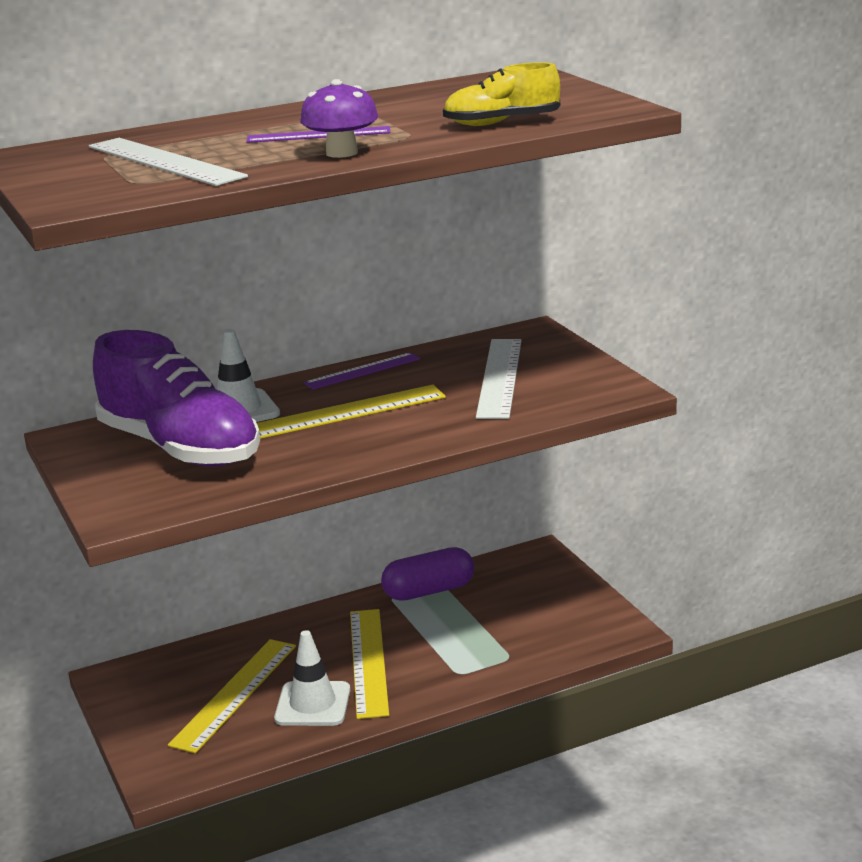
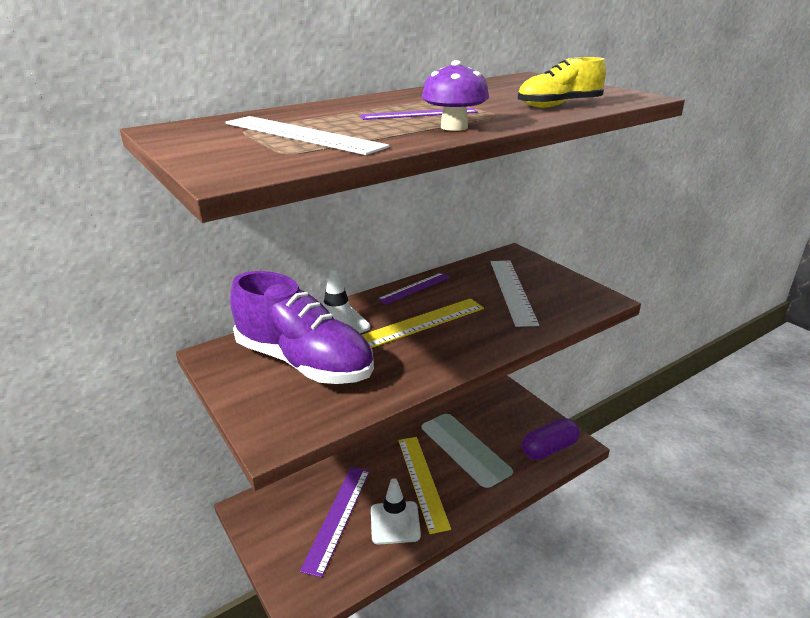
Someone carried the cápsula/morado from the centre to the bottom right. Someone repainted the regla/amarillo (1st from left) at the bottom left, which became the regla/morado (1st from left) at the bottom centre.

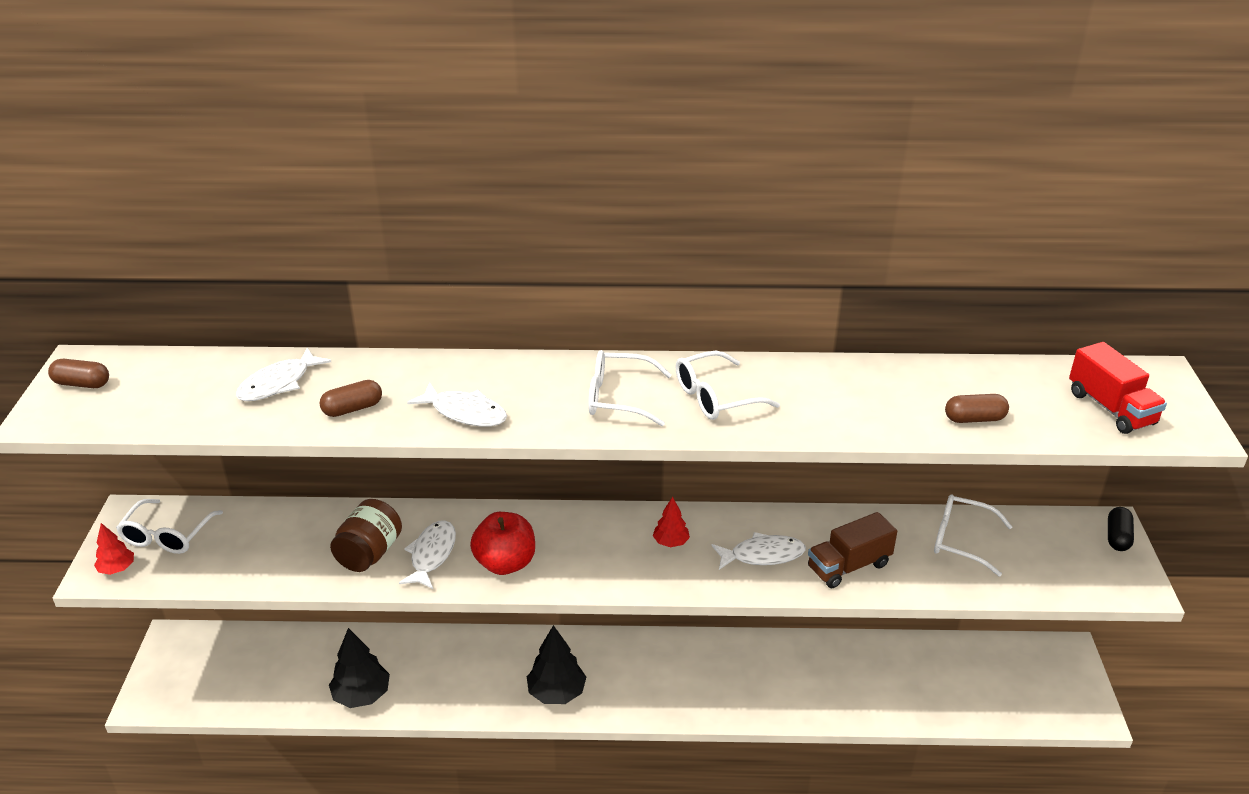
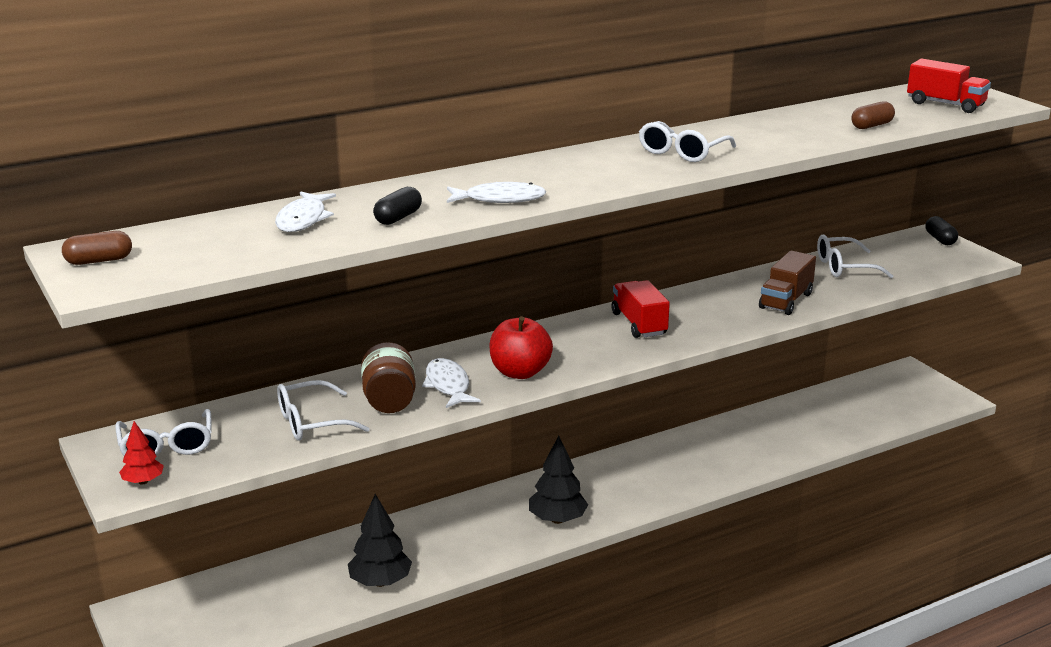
Someone carried the gafas/blanco (2nd from left) from the centre to the middle left. Someone repainted the cápsula/marrón (2nd from left) at the middle left, which became the cápsula/negro (1st from left) at the top centre. Someone swapped the árbol/rojo (2nd from left) at the centre for the camión/rojo (1st from left) at the centre. Someone took away the pez/blanco (4th from left) at the bottom centre.

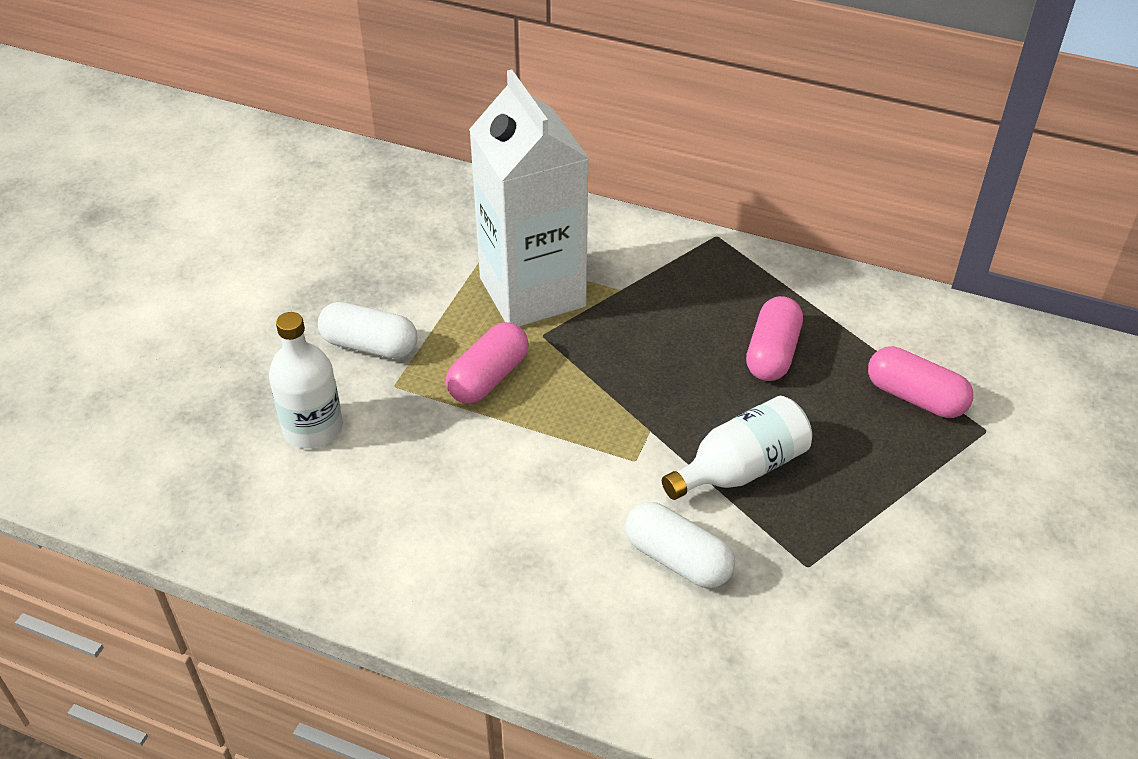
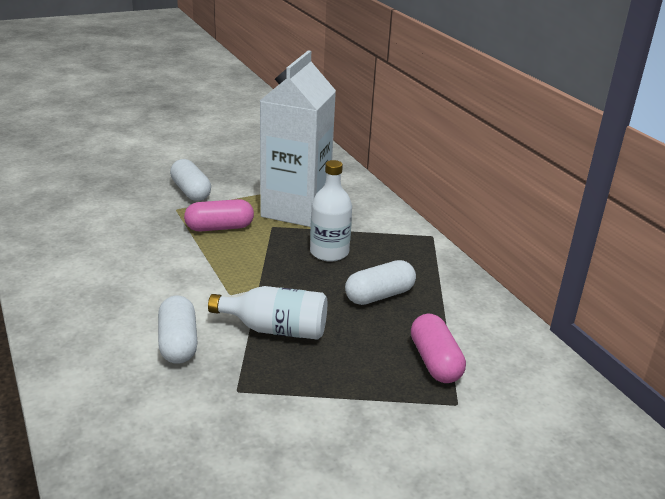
Someone repainted the cápsula/rosa (2nd from left) at the middle right, which became the cápsula/blanco (3rd from left) at the centre. Someone carried the botella/blanco (1st from left in the first image) from the middle left to the centre.

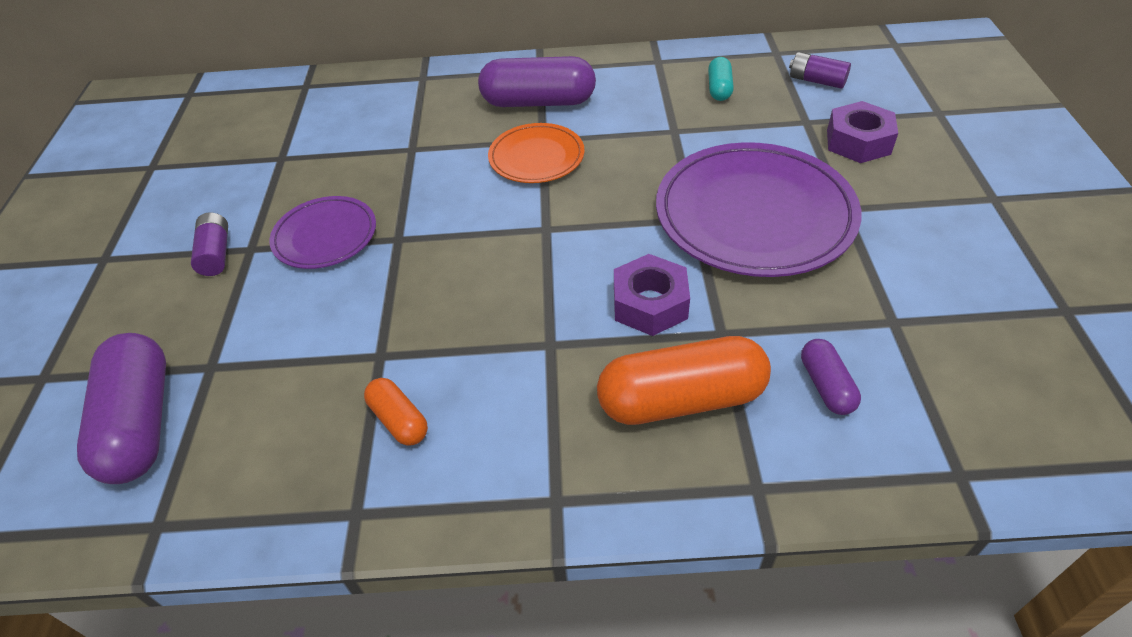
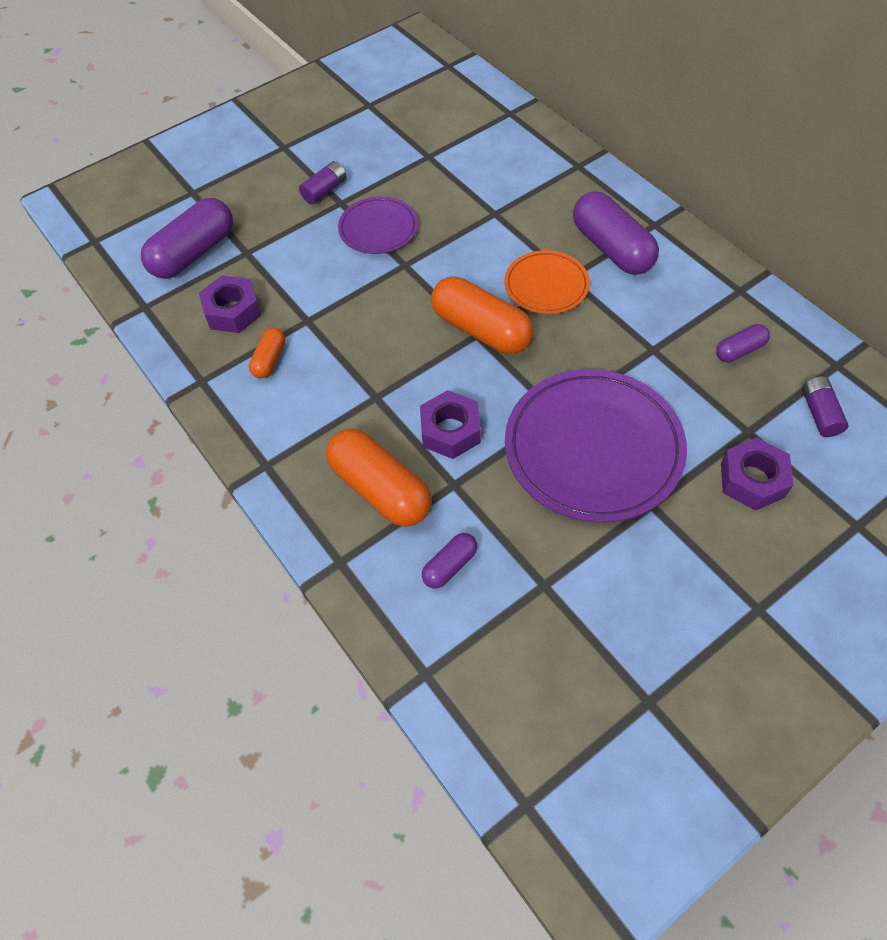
Someone repainted the cápsula/turquesa at the top centre, which became the cápsula/morado (4th from left) at the middle right. Someone put down the tuerca/morado (1st from left) at the top left. Someone put down the cápsula/naranja (3rd from left) at the centre.

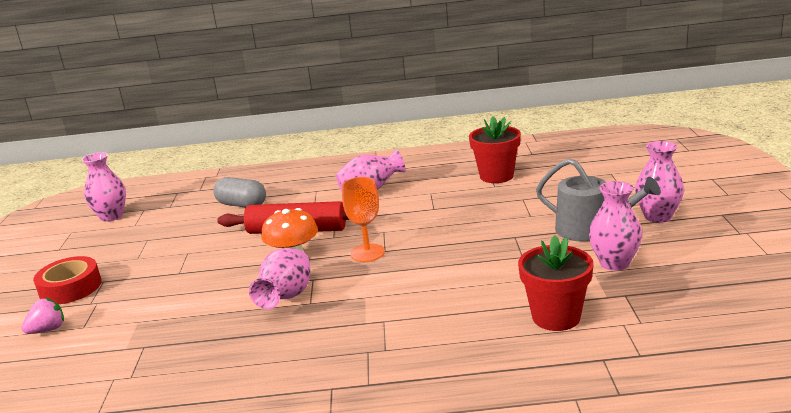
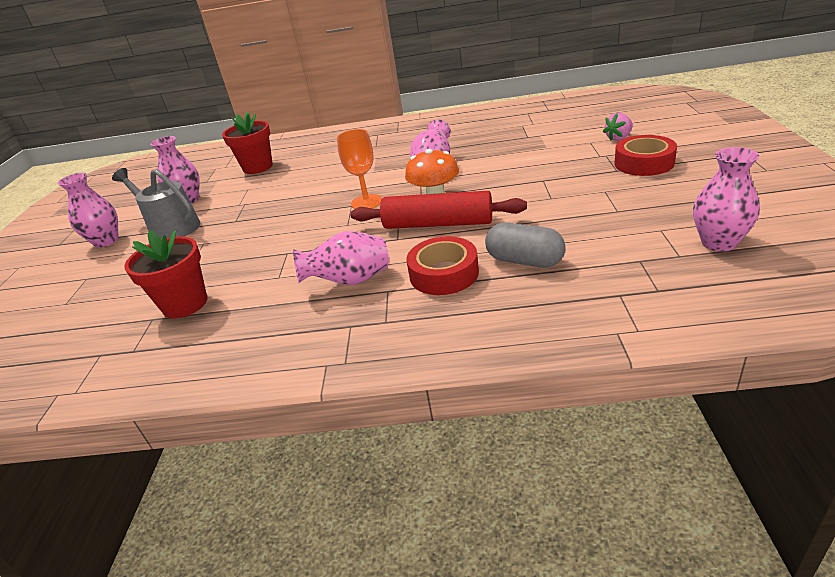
Someone put down the cinta adhesiva/rojo (1st from left) at the centre.

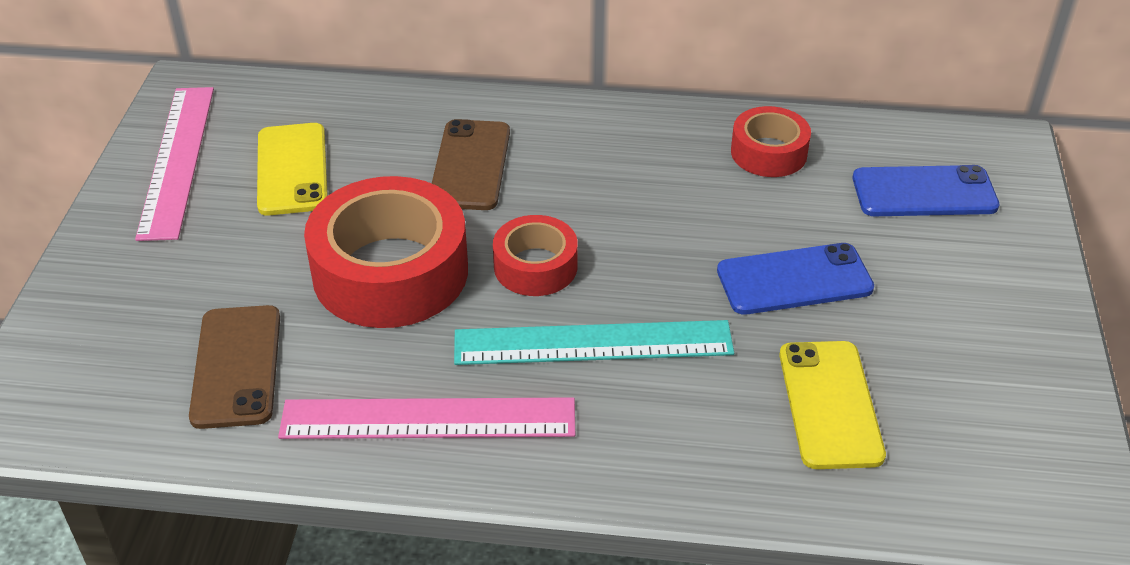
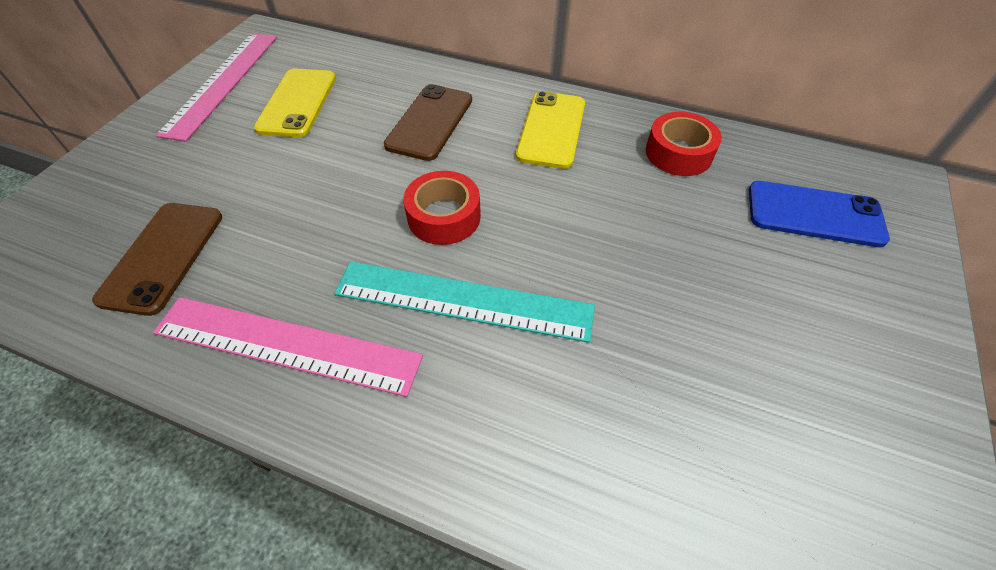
Someone took away the cinta adhesiva/rojo (1st from left) at the centre. Someone took away the móvil/azul (1st from left) at the middle right. Someone carried the móvil/amarillo (2nd from left) from the bottom right to the top centre.

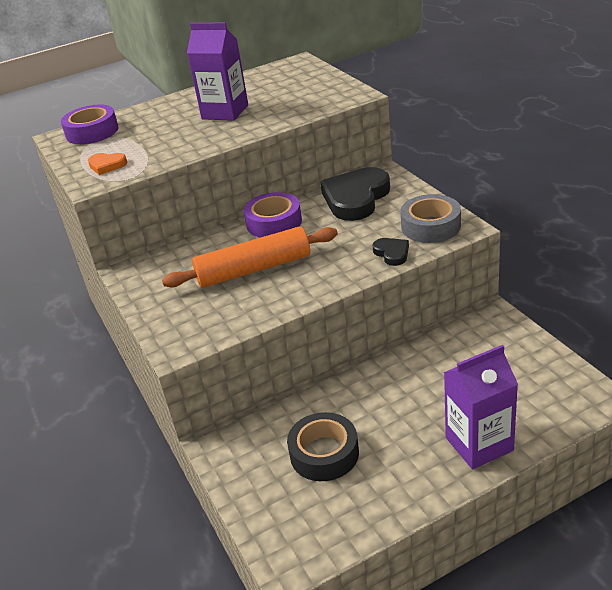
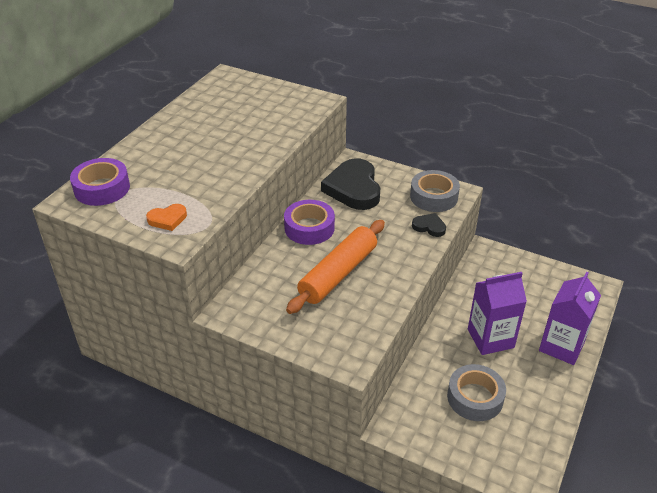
Someone carried the cartón de leche/morado (1st from left) from the top centre to the middle right. Someone repainted the cinta adhesiva/negro at the bottom centre, which became the cinta adhesiva/gris (2nd from left) at the bottom right.

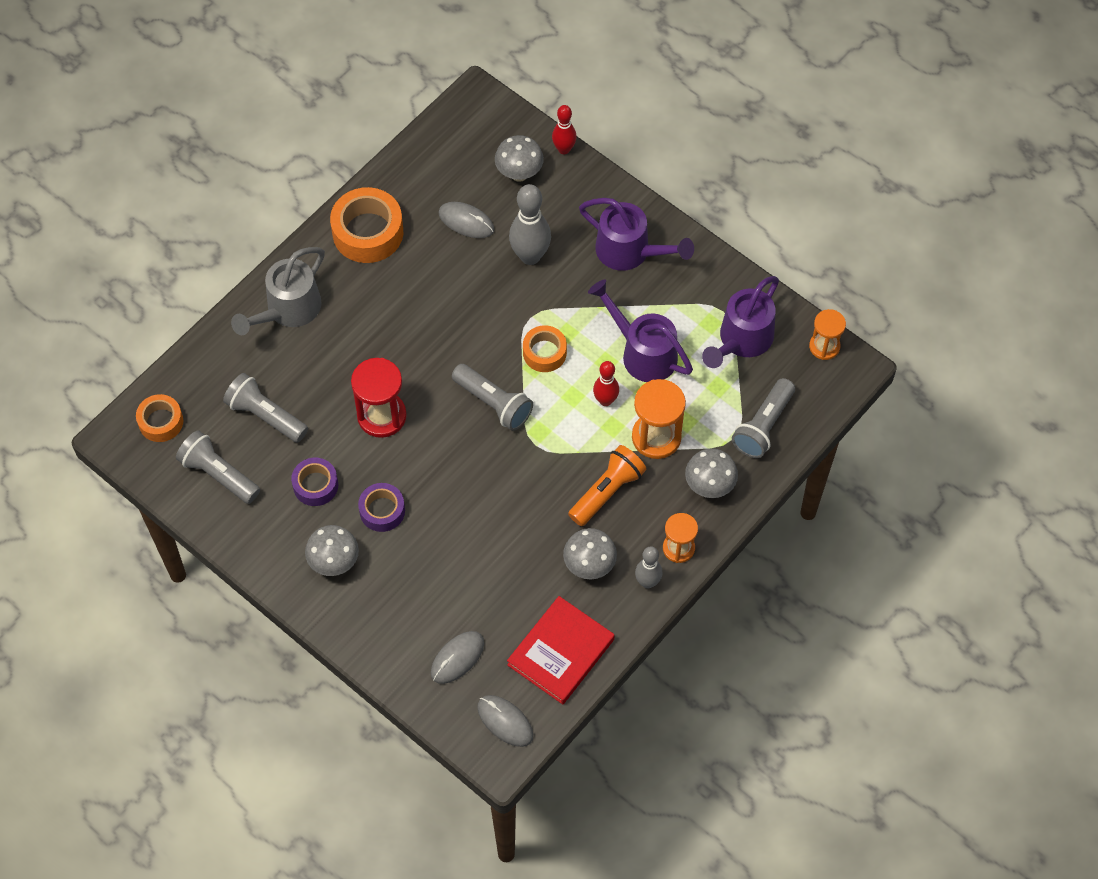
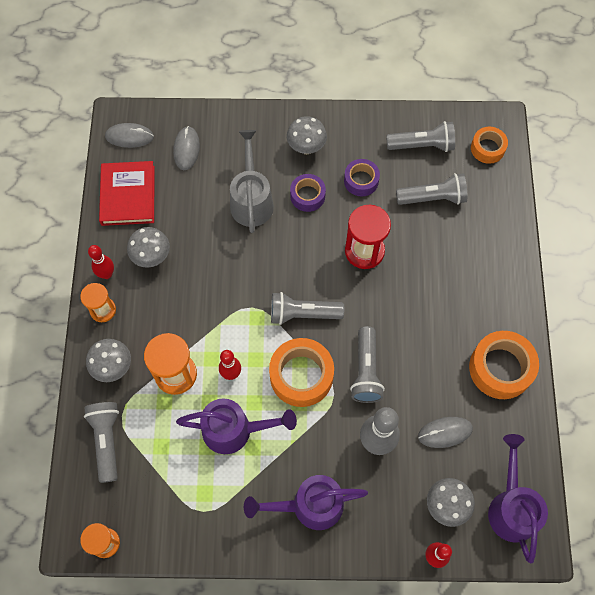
Someone carried the regadera/gris from the top left to the top centre. Someone carried the regadera/morado (3rd from left) from the middle right to the bottom right. Someone scaled the cinta adhesiva/naranja (3rd from left in the first image) at the centre by 1.67. Someone took away the lámpara de mano/naranja at the centre. Someone repainted the bolo/gris (2nd from left) at the centre, which became the bolo/rojo (1st from left) at the middle left. Someone put down the lámpara de mano/gris (3rd from left) at the centre.

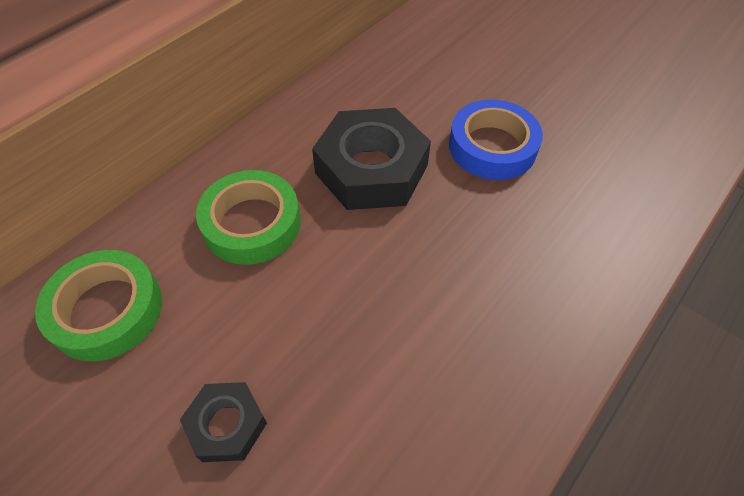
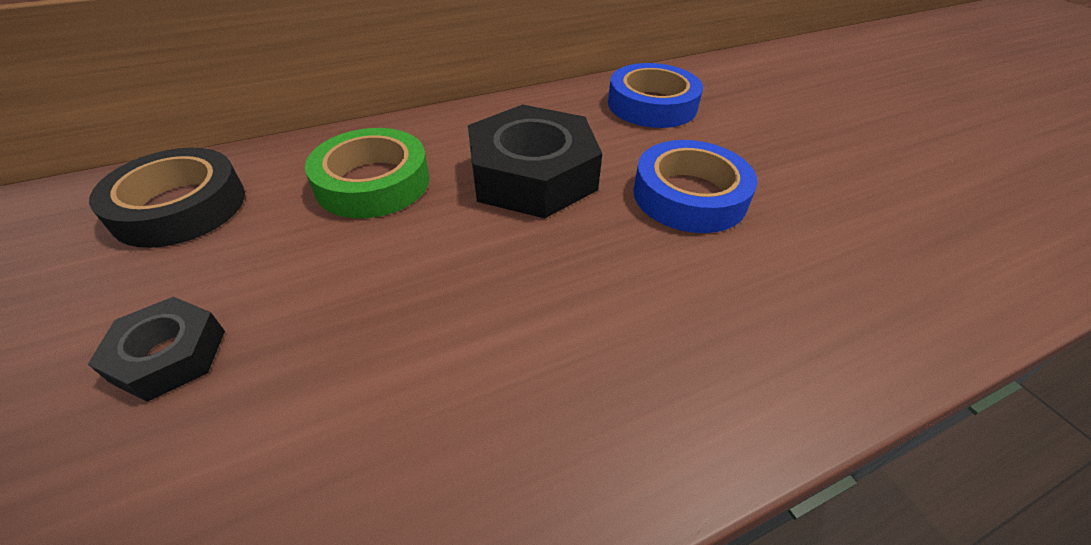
Someone repainted the cinta adhesiva/verde (1st from left) at the middle left, which became the cinta adhesiva/negro at the middle left. Someone put down the cinta adhesiva/azul (1st from left) at the top centre.

